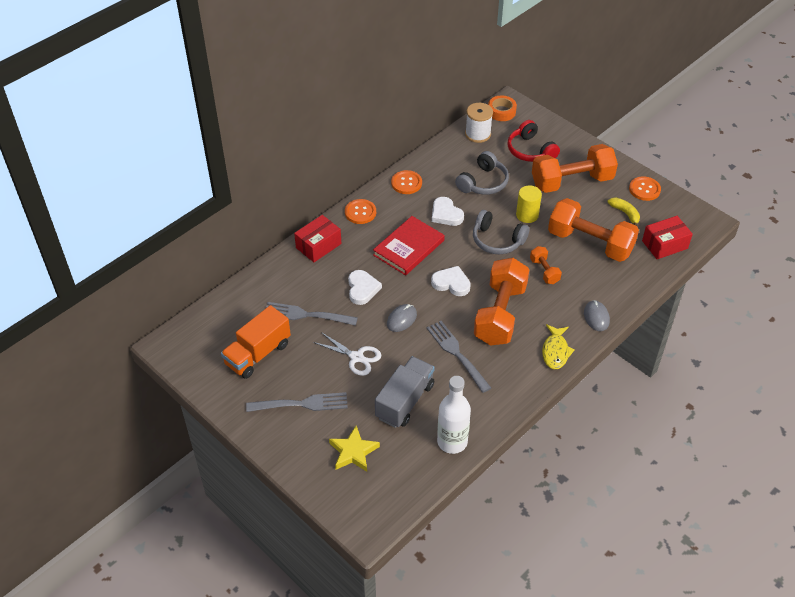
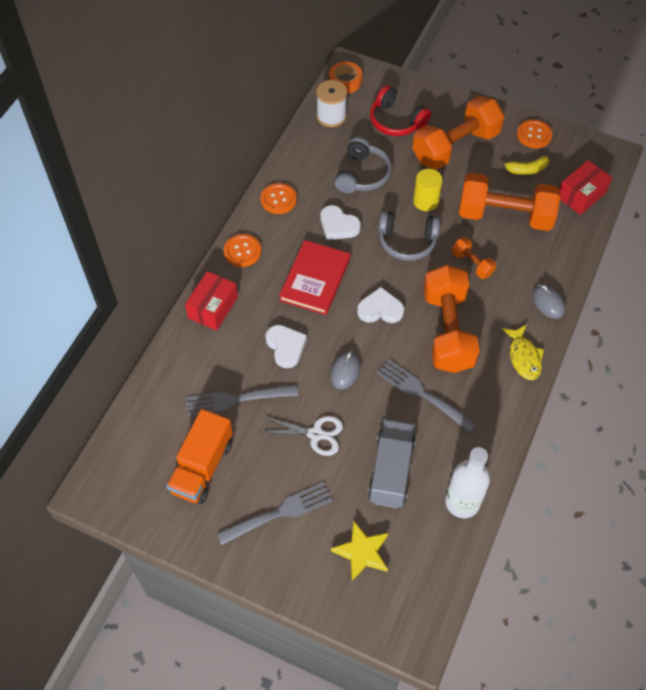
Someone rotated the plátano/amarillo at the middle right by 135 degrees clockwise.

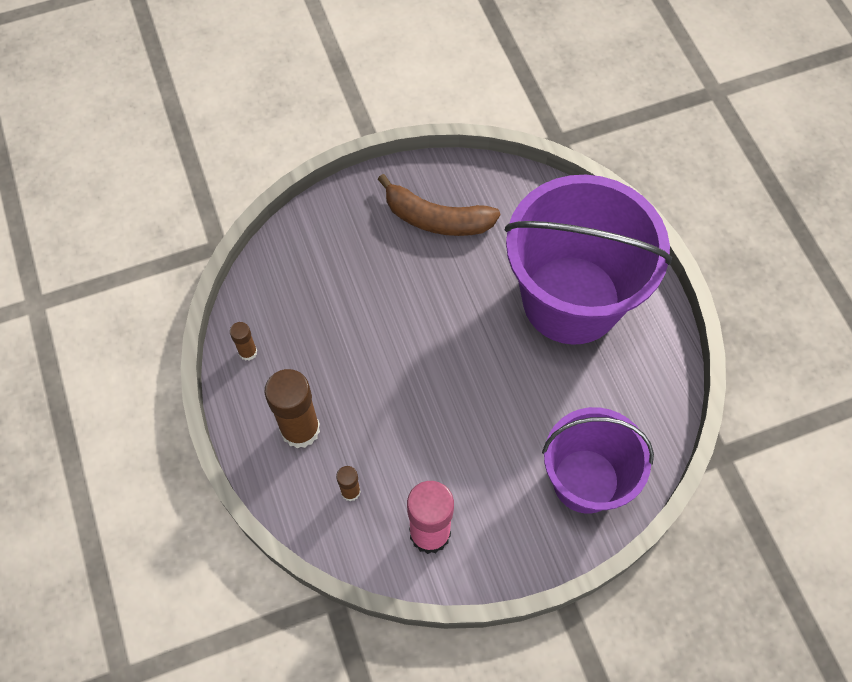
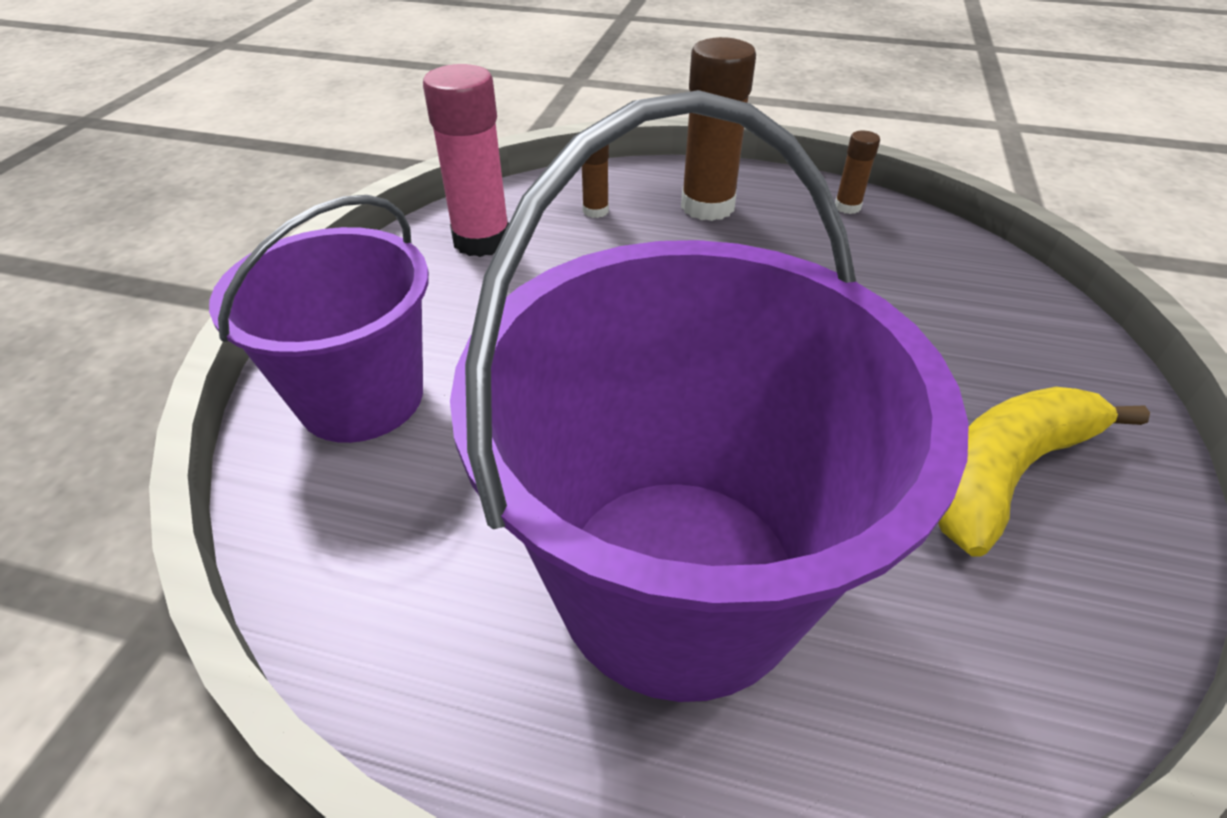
Someone repainted the plátano/marrón at the top centre, which became the plátano/amarillo at the middle right.

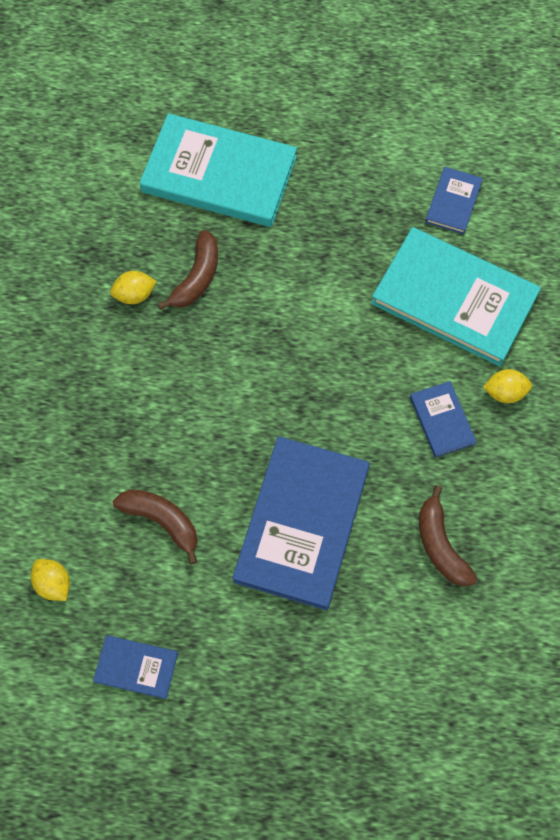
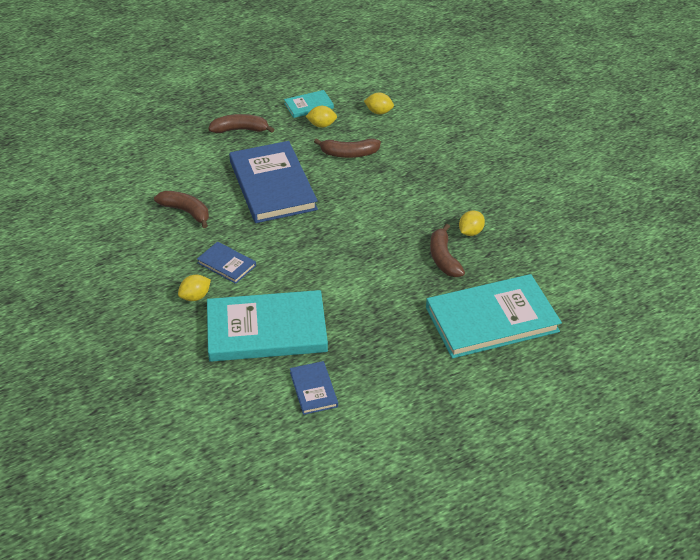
Someone repainted the libro/azul (1st from left) at the bottom left, which became the libro/turquesa (2nd from left) at the top centre. Someone put down the limón/amarillo (2nd from left) at the top centre. Someone put down the plátano/marrón (2nd from left) at the top centre.

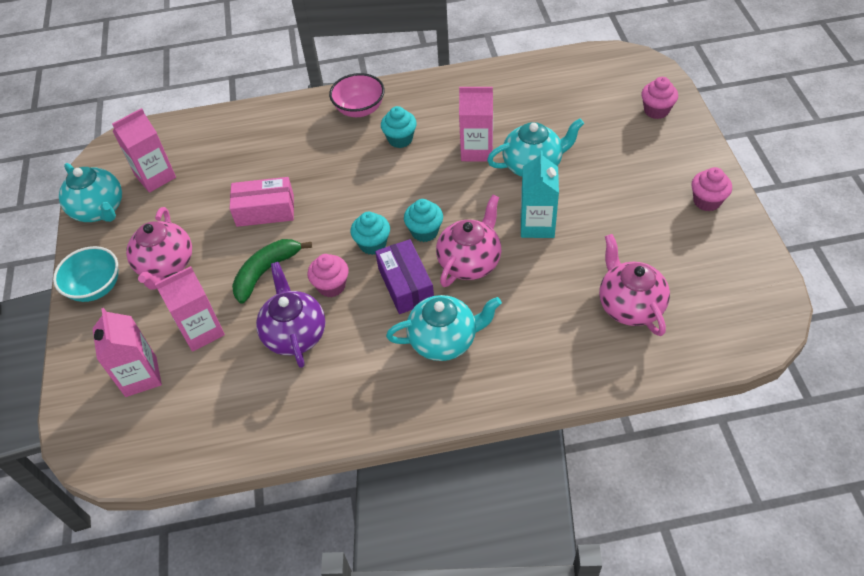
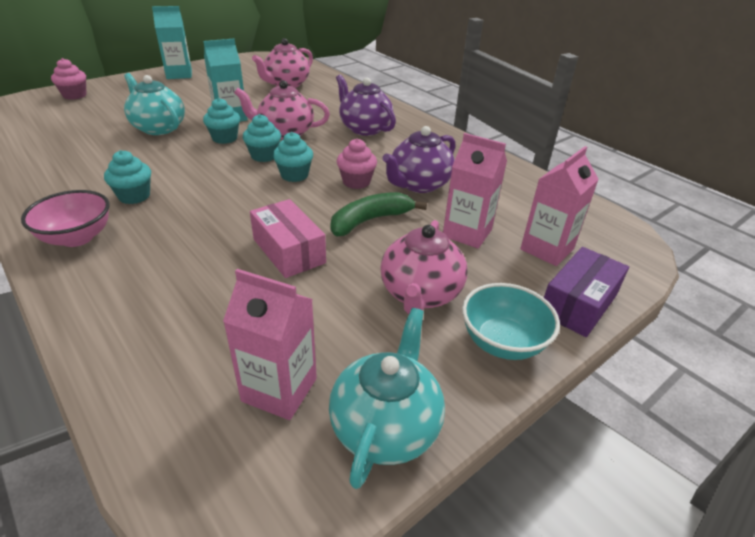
Someone took away the cartón de leche/rosa (4th from left) at the top centre. Someone swapped the magdalena/rosa (3rd from left) at the top right for the cartón de leche/turquesa (1st from left) at the top left. Someone rotated the tetera/rosa (1st from left in the first image) at the middle left by 135 degrees clockwise. Someone rotated the plátano/verde at the middle left by 135 degrees clockwise. Someone carried the caja/morado from the centre to the middle right. Someone repainted the tetera/turquesa (2nd from left) at the centre, which became the tetera/morado (1st from left) at the top centre. Someone put down the magdalena/turquesa (2nd from left) at the top left.

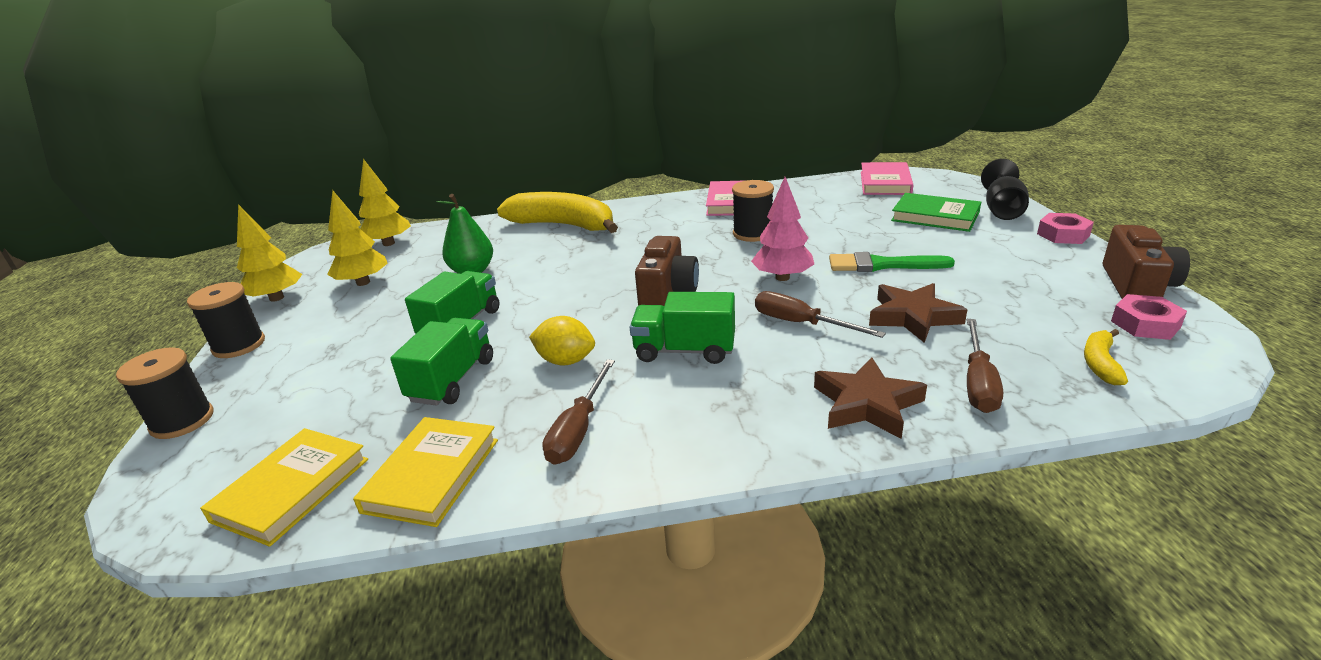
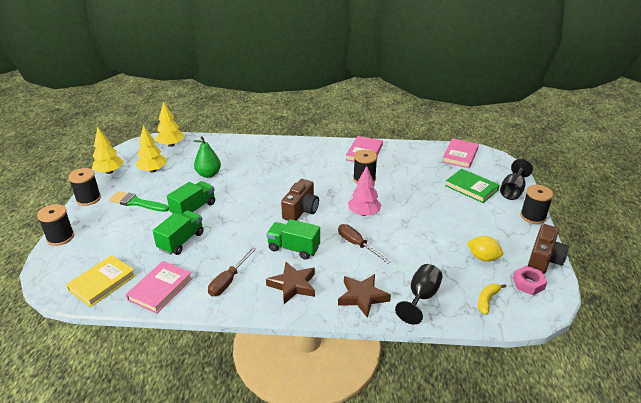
Someone took away the plátano/amarillo (1st from left) at the top centre. Someone swapped the tuerca/rosa (1st from left) at the middle right for the carrete/negro (4th from left) at the middle right. Someone carried the pincel/verde from the middle right to the middle left. Someone carried the estrella/marrón (2nd from left in the first image) from the middle right to the bottom centre. Someone carried the limón/amarillo from the centre to the middle right. Someone swapped the destornillador/marrón (3rd from left) at the middle right for the copa/negro (1st from left) at the bottom centre. Someone repainted the libro/amarillo (2nd from left) at the bottom left, which became the libro/rosa (1st from left) at the bottom left.

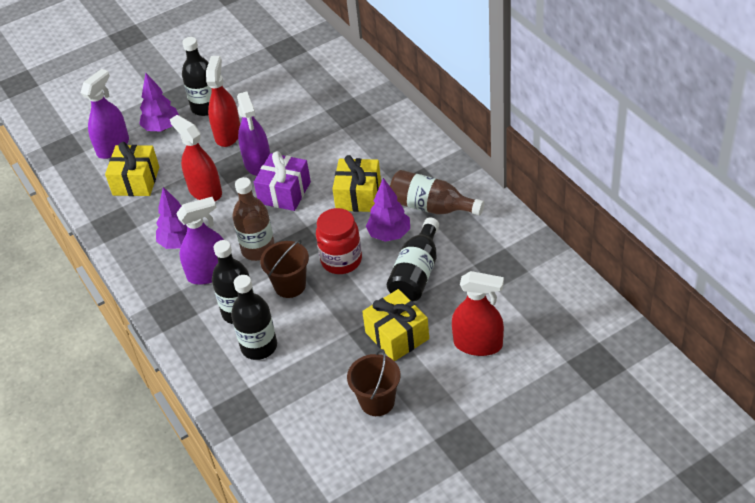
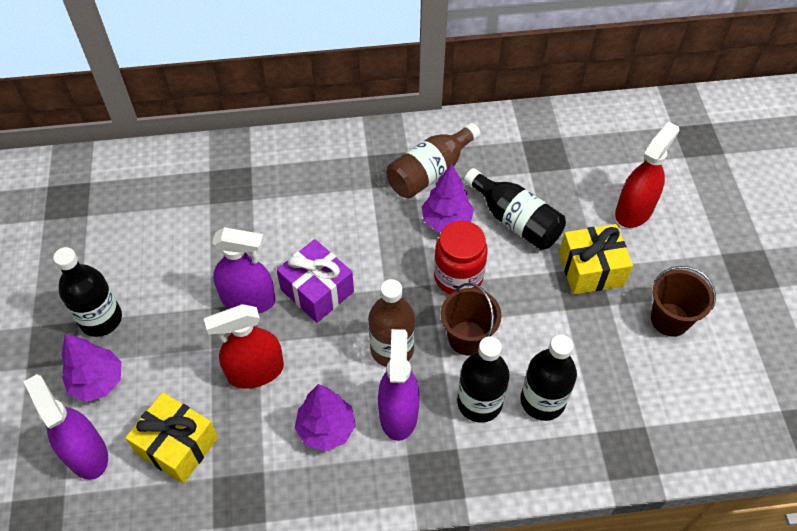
Someone took away the pulverizador/rojo (2nd from left) at the top left. Someone took away the regalo/amarillo (2nd from left) at the centre.

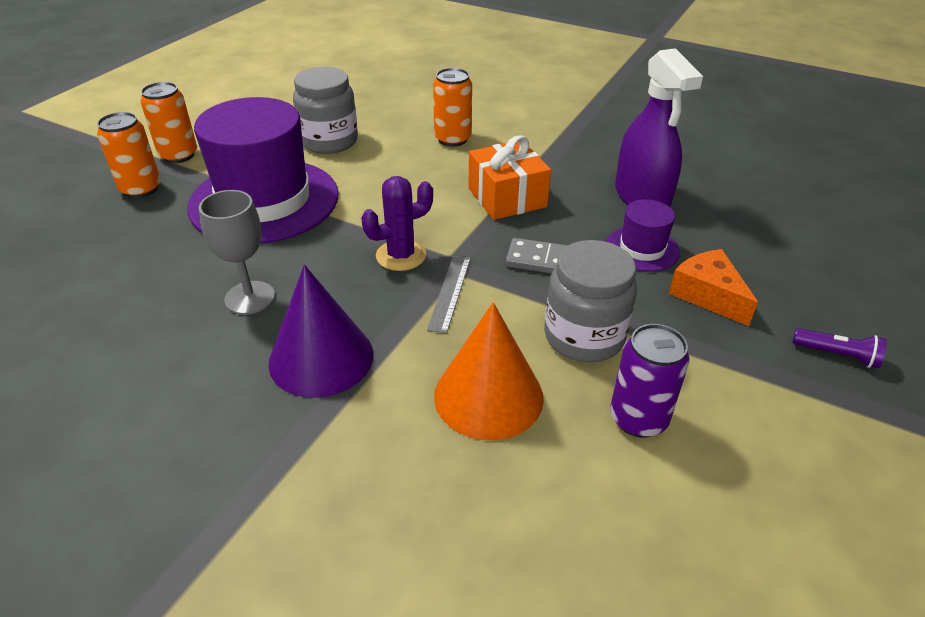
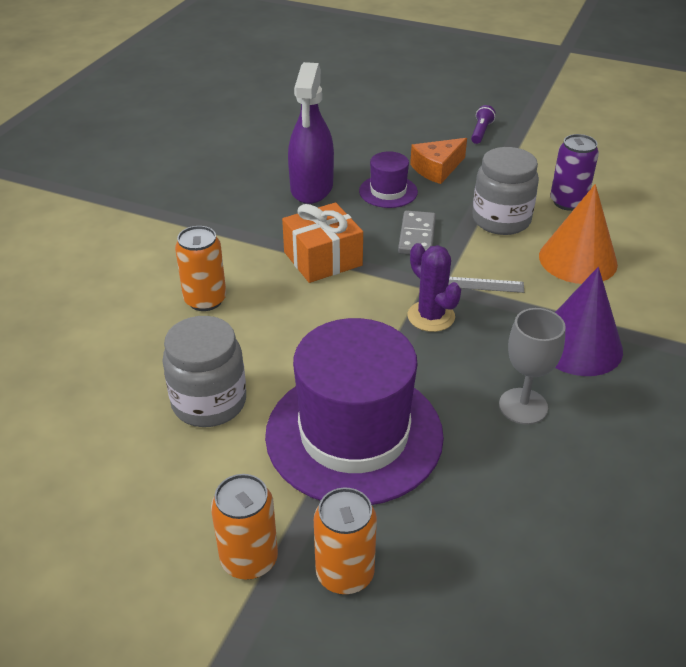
Someone rotated the pulverizador/morado at the top right by 120 degrees clockwise.

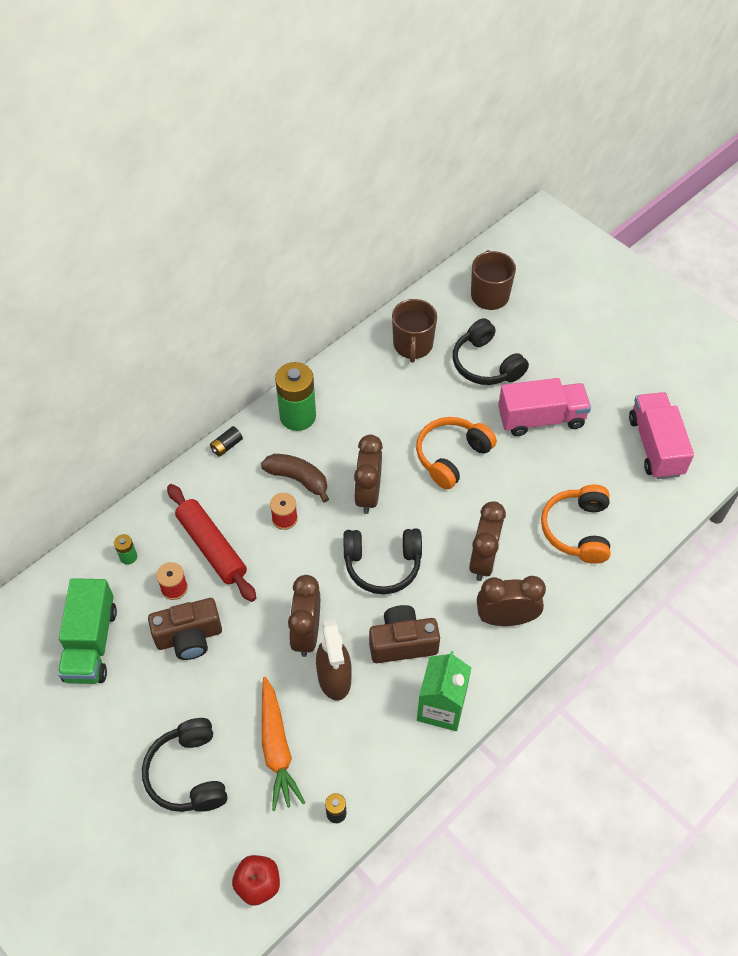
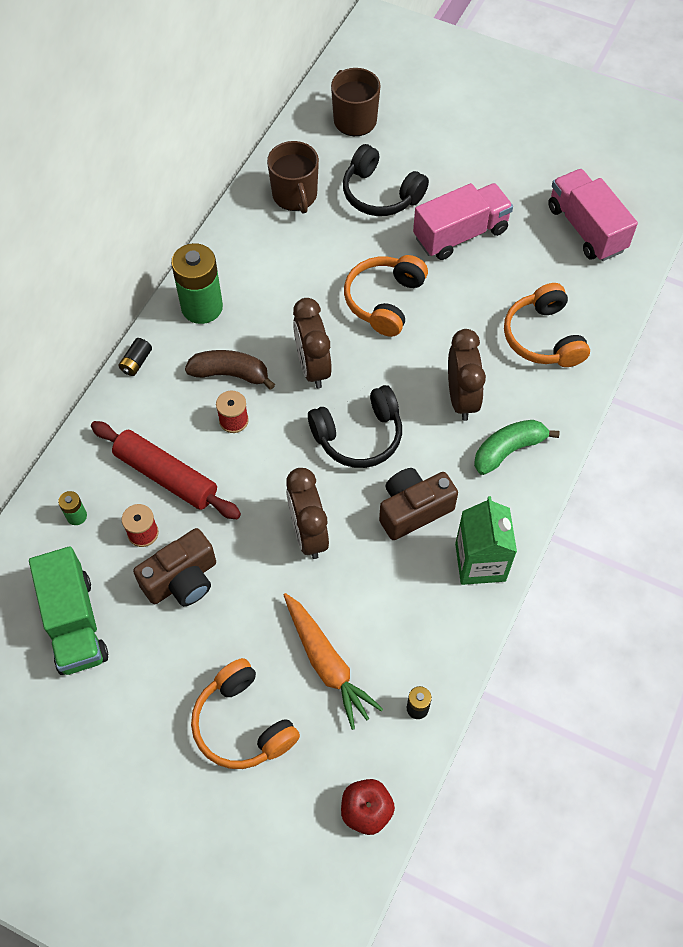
Someone swapped the despertador/marrón (4th from left) at the middle right for the plátano/verde at the middle right. Someone took away the pulverizador/marrón at the bottom centre. Someone repainted the auriculares/negro (1st from left) at the bottom left, which became the auriculares/naranja (1st from left) at the bottom centre.

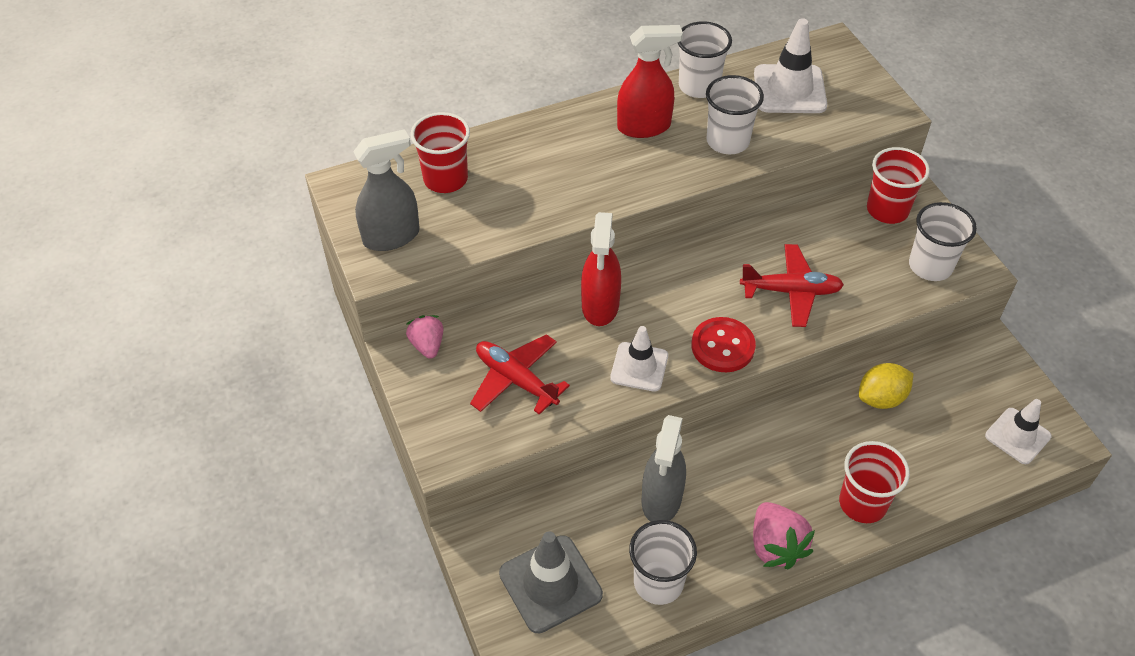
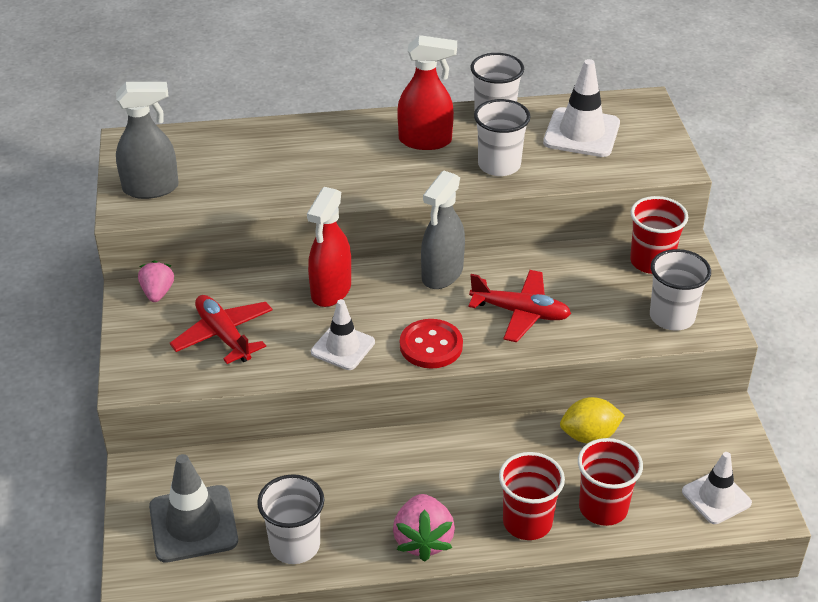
Someone carried the vaso/rojo (1st from left in the first image) from the top centre to the bottom right. Someone carried the pulverizador/gris (2nd from left) from the bottom centre to the centre.

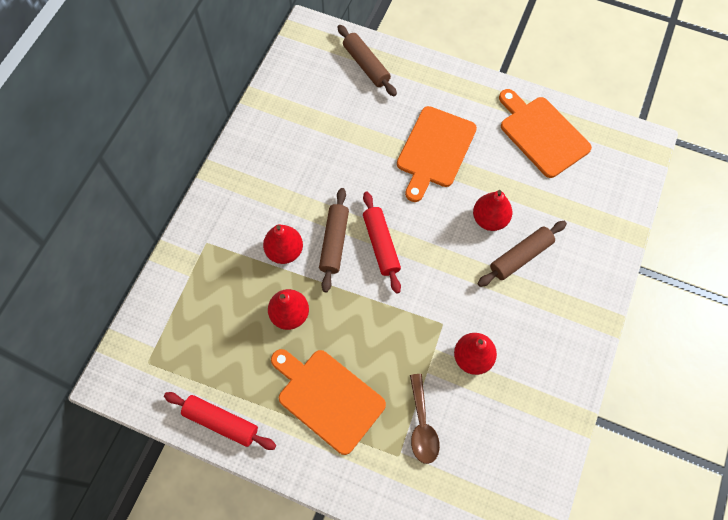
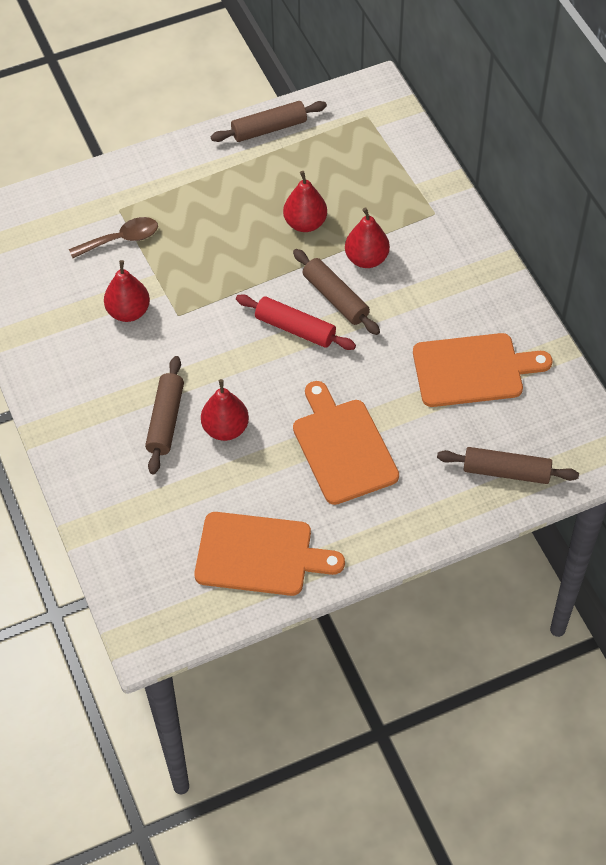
Someone carried the tabla de cortar/naranja (1st from left in the first image) from the bottom centre to the middle right. Someone rotated the cuchara/marrón at the bottom centre by 120 degrees clockwise. Someone repainted the rodillo/rojo (1st from left) at the bottom left, which became the rodillo/marrón (2nd from left) at the top centre.

